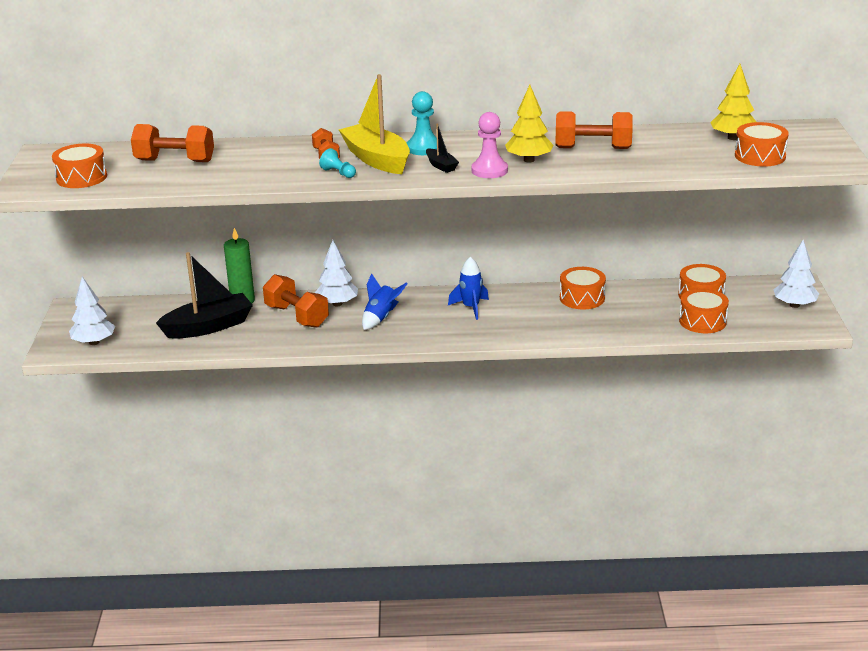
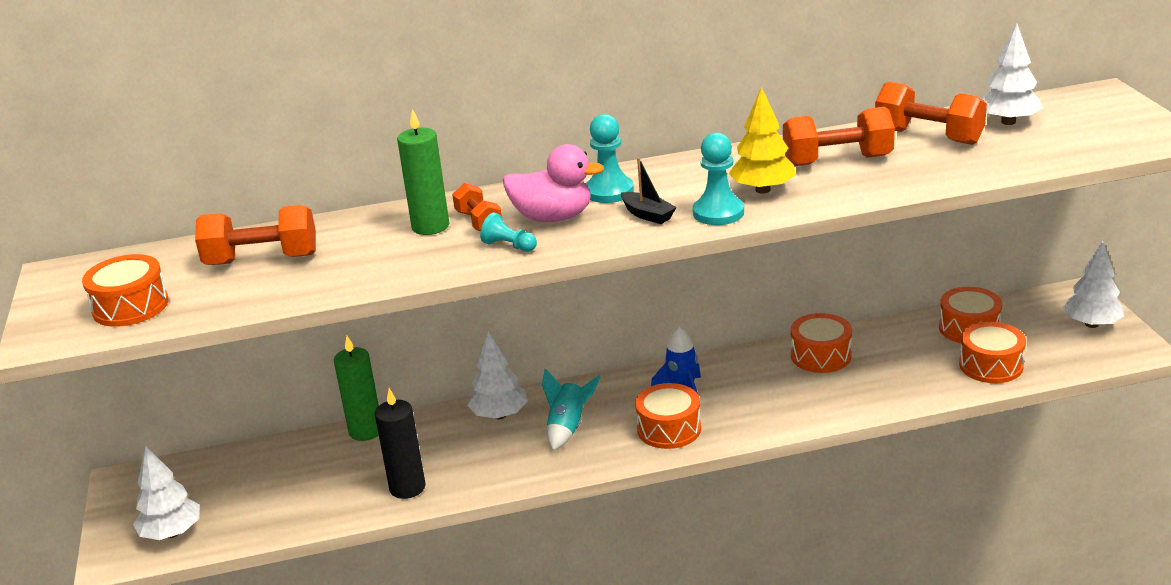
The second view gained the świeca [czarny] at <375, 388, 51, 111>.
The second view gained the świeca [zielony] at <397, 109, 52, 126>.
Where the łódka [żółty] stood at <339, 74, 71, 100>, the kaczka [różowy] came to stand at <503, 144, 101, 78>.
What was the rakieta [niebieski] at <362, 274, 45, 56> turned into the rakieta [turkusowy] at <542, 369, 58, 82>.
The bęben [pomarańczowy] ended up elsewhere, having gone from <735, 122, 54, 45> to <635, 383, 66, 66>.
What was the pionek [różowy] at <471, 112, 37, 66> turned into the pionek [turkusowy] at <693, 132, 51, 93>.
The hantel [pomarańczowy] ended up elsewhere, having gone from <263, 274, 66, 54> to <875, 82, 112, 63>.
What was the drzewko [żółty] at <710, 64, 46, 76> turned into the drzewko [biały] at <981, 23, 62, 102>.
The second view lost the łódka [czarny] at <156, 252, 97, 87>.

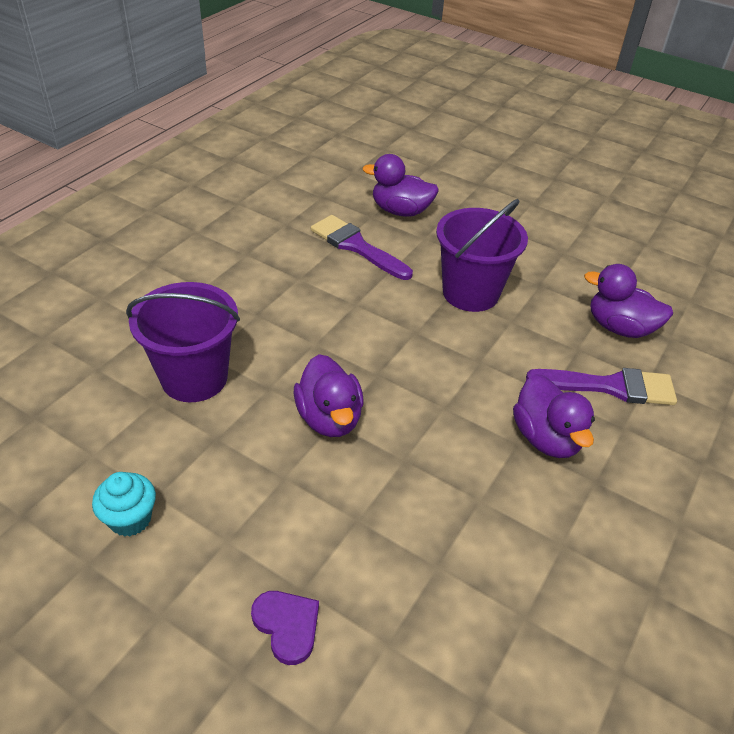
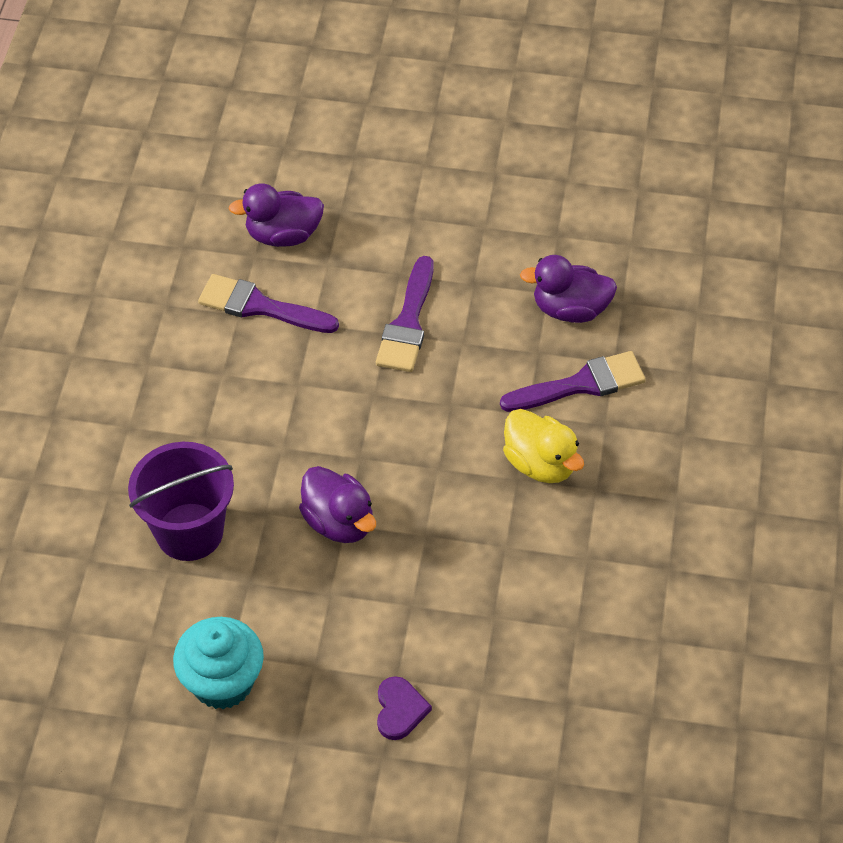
The size of the muffinka [turkusowy] at <92, 472, 64, 65> changed by a factor of 1.63.
Where the wiadro [fioletowy] stood at <436, 199, 92, 113>, the pędzel [fioletowy] came to stand at <376, 256, 58, 116>.
The serce [fioletowy] at <251, 591, 68, 74> ended up facing another way, 60 degrees clockwise from before.
What was the kaczka [fioletowy] at <513, 374, 82, 84> turned into the kaczka [żółty] at <503, 409, 81, 74>.

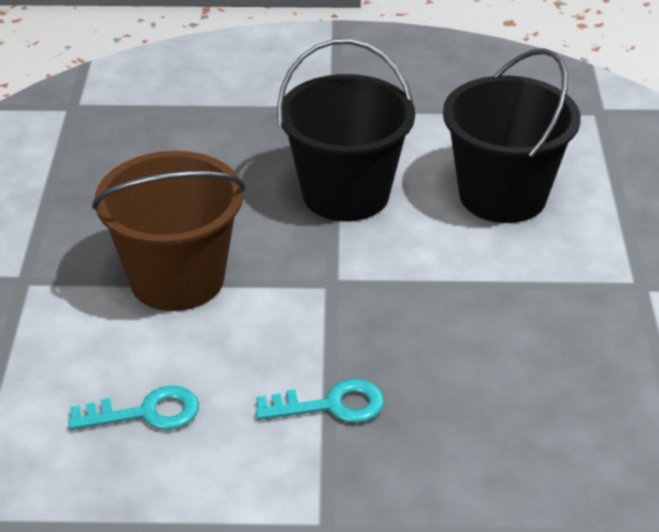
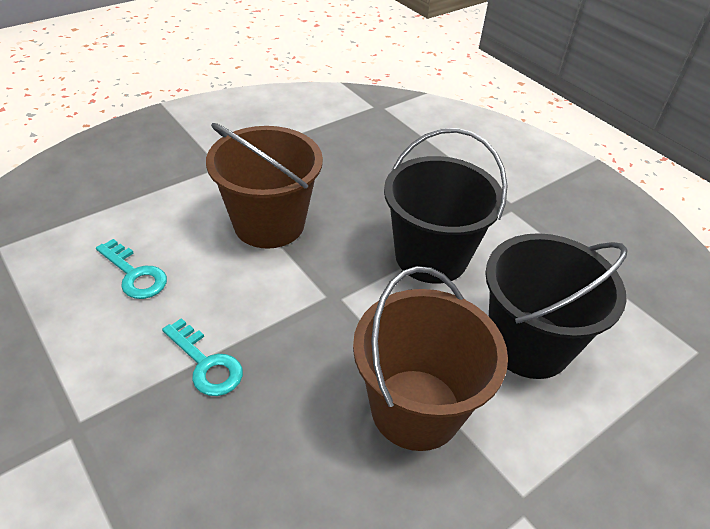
The second view gained the wiadro [brązowy] at <353, 266, 155, 185>.

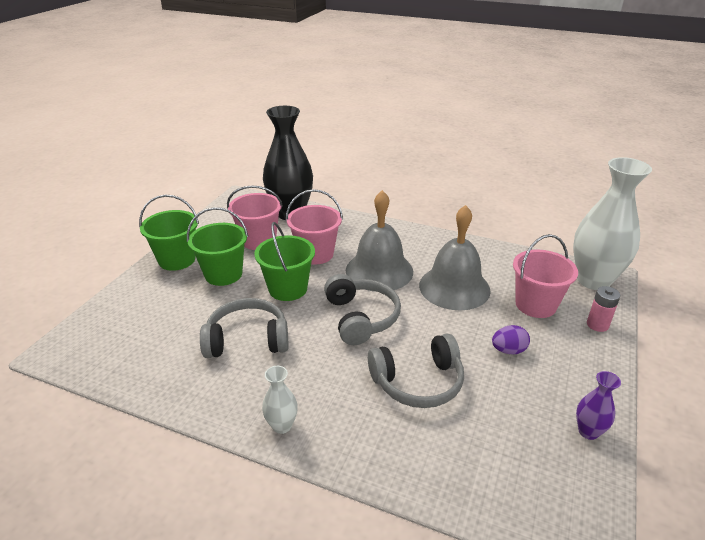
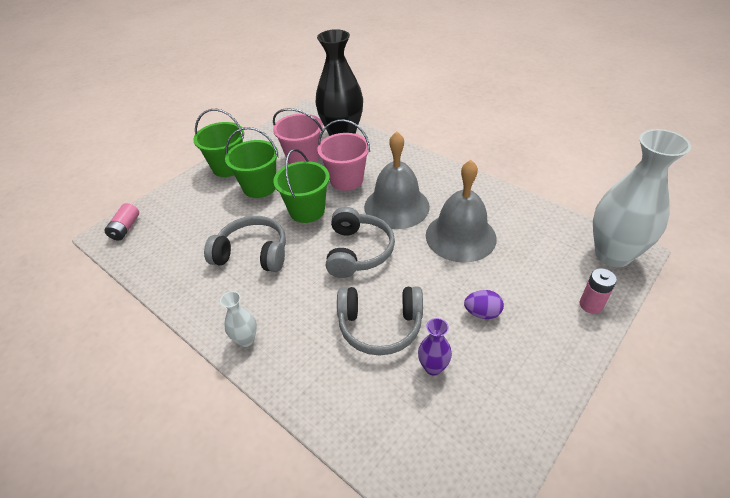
The second view gained the bateria [różowy] at <104, 203, 35, 38>.
The wazon [fioletowy] ended up elsewhere, having gone from <576, 371, 45, 69> to <418, 318, 34, 58>.
The second view lost the wiadro [różowy] at <513, 234, 65, 84>.

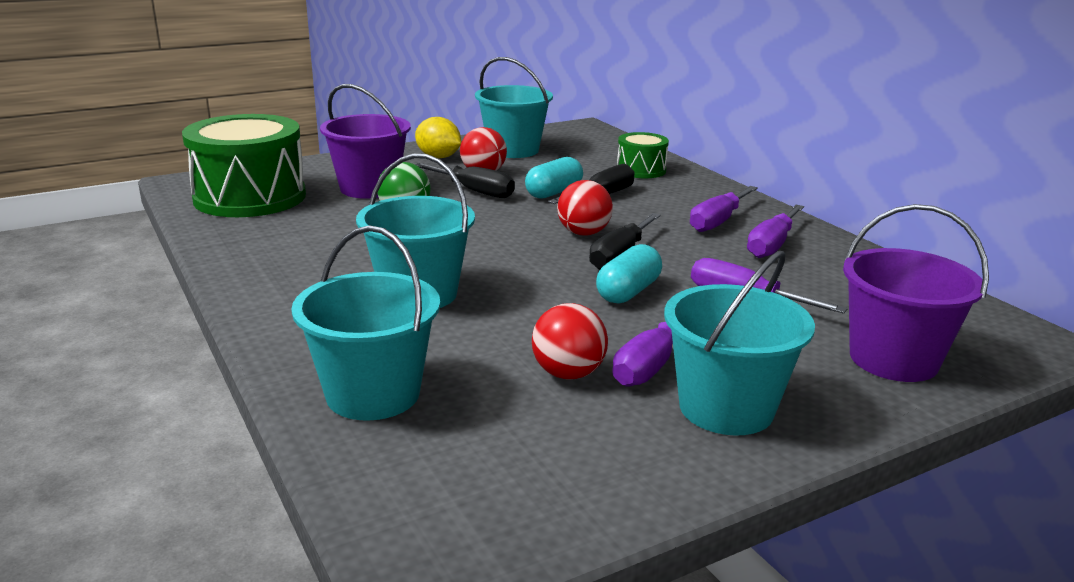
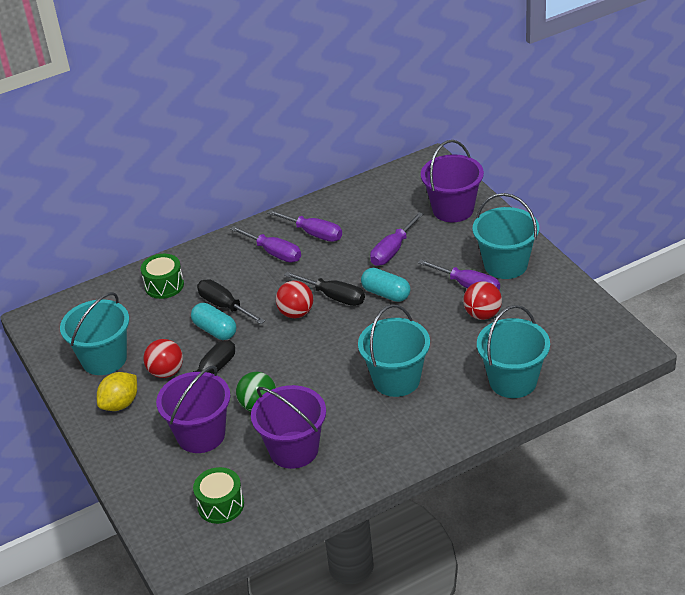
The size of the bęben [zielony] at <182, 114, 124, 103> changed by a factor of 0.51.
The second view gained the wiadro [fioletowy] at <251, 385, 75, 84>.

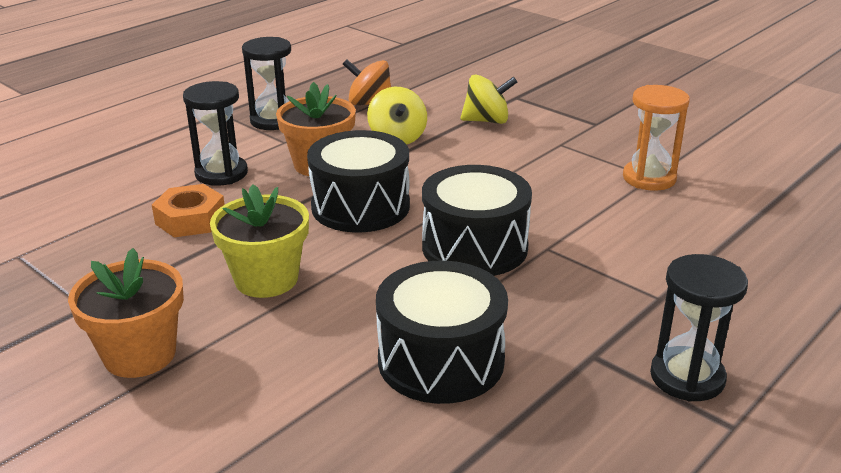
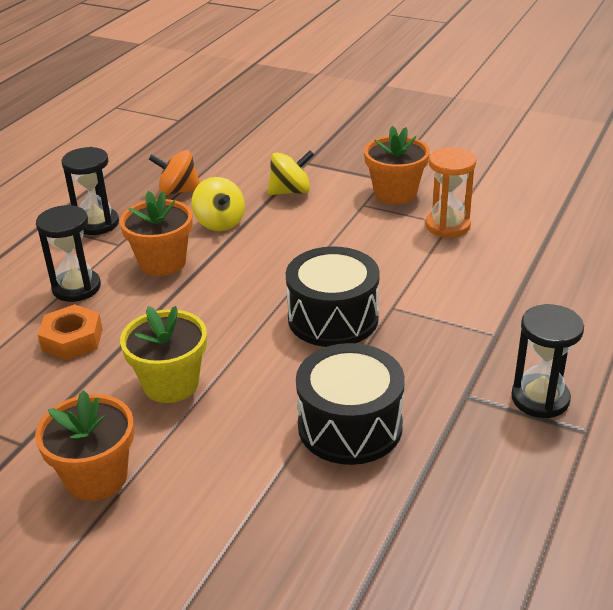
The second view gained the doniczka [pomarańczowy] at <364, 126, 66, 78>.
The second view lost the bęben [czarny] at <307, 130, 103, 103>.

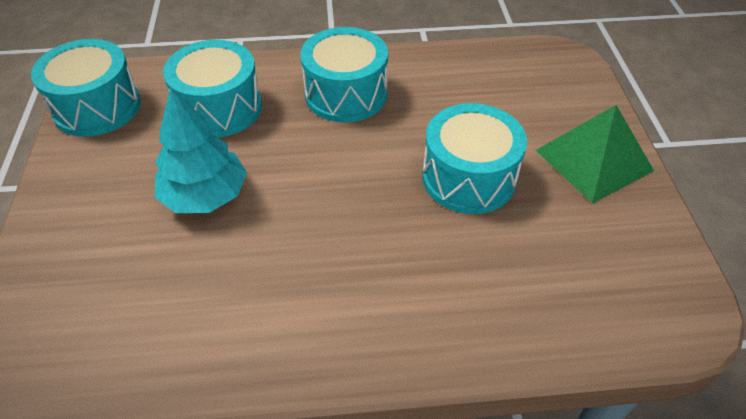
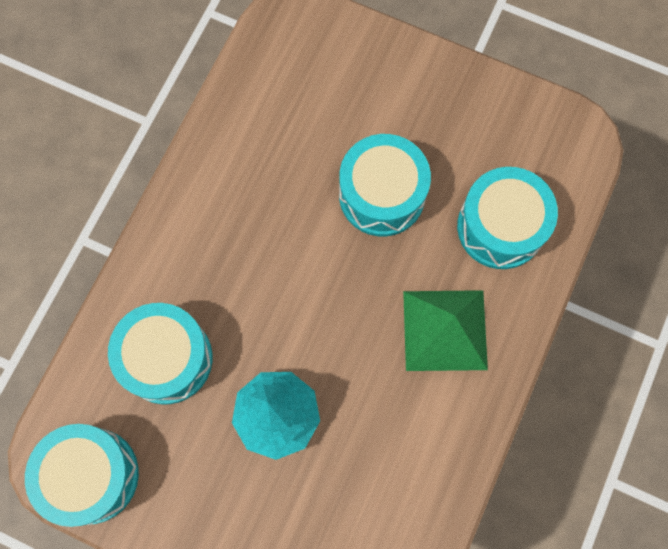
The piramida [zielony] ended up elsewhere, having gone from <536, 105, 118, 98> to <403, 290, 85, 81>.
The bęben [turkusowy] ended up elsewhere, having gone from <300, 27, 88, 95> to <457, 167, 101, 102>.

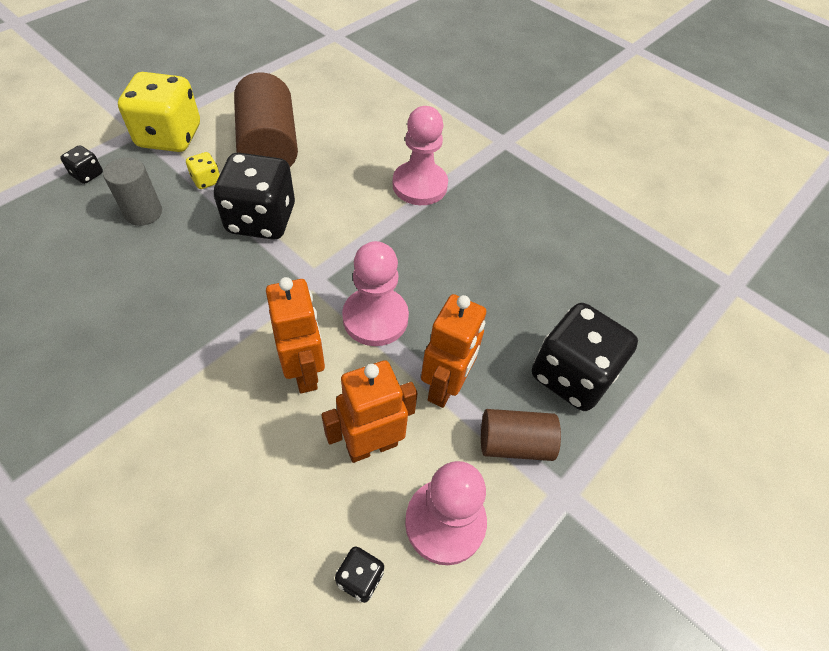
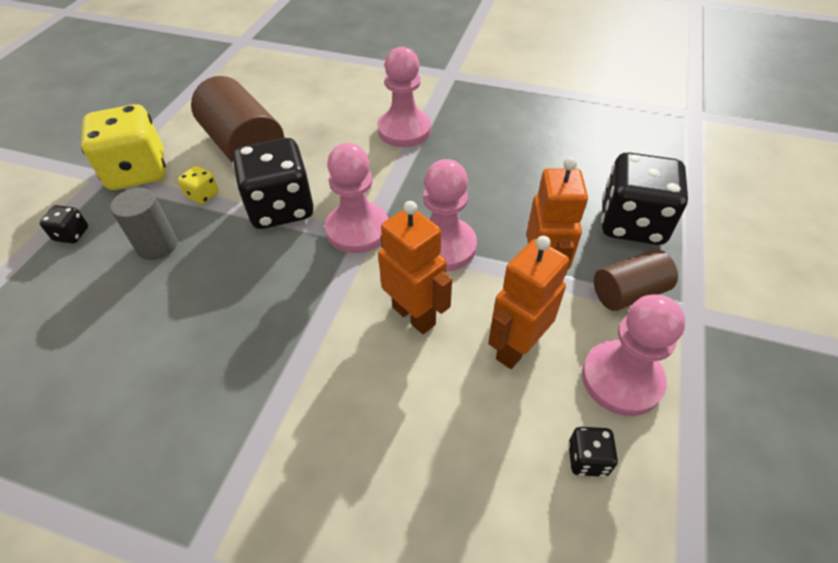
The second view gained the pionek [różowy] at <325, 143, 63, 110>.

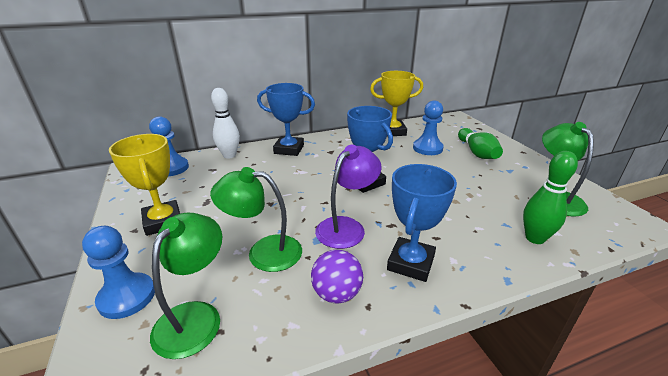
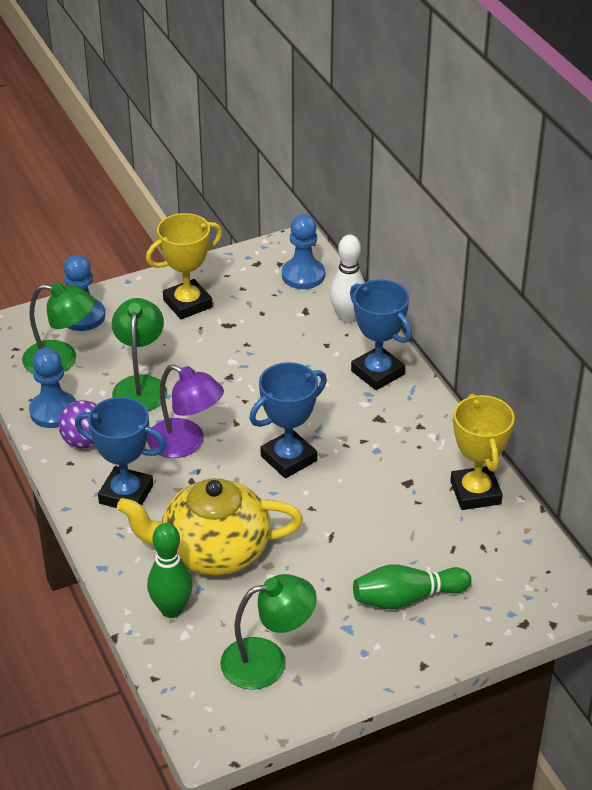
The pionek [niebieski] ended up elsewhere, having gone from <413, 101, 31, 54> to <29, 348, 47, 80>.
The second view gained the imbryk [żółty] at <117, 478, 186, 98>.
The puchar [niebieski] at <257, 83, 58, 73> ended up facing another way, 45 degrees counterclockwise from before.

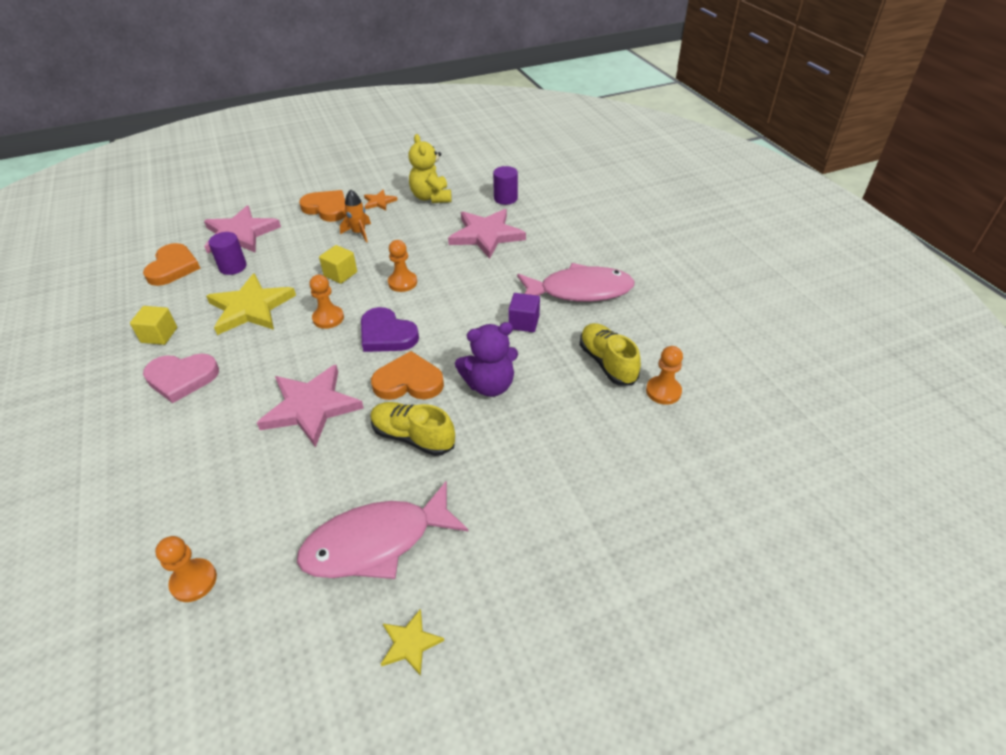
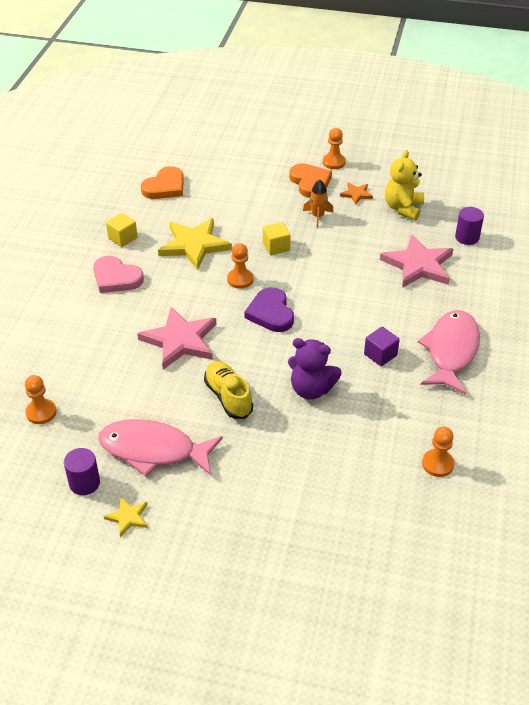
The walec [fioletowy] ended up elsewhere, having gone from <208, 232, 39, 43> to <64, 448, 36, 47>.
The pionek [pomarańczowy] ended up elsewhere, having gone from <388, 240, 29, 52> to <323, 128, 23, 41>.
The ryba [różowy] at <517, 263, 118, 39> ended up facing another way, 105 degrees counterclockwise from before.
The second view lost the gwiazda [różowy] at <204, 206, 77, 47>.
The second view lost the serce [pomarańczowy] at <371, 351, 73, 49>.
The second view lost the but [żółty] at <580, 323, 61, 63>.

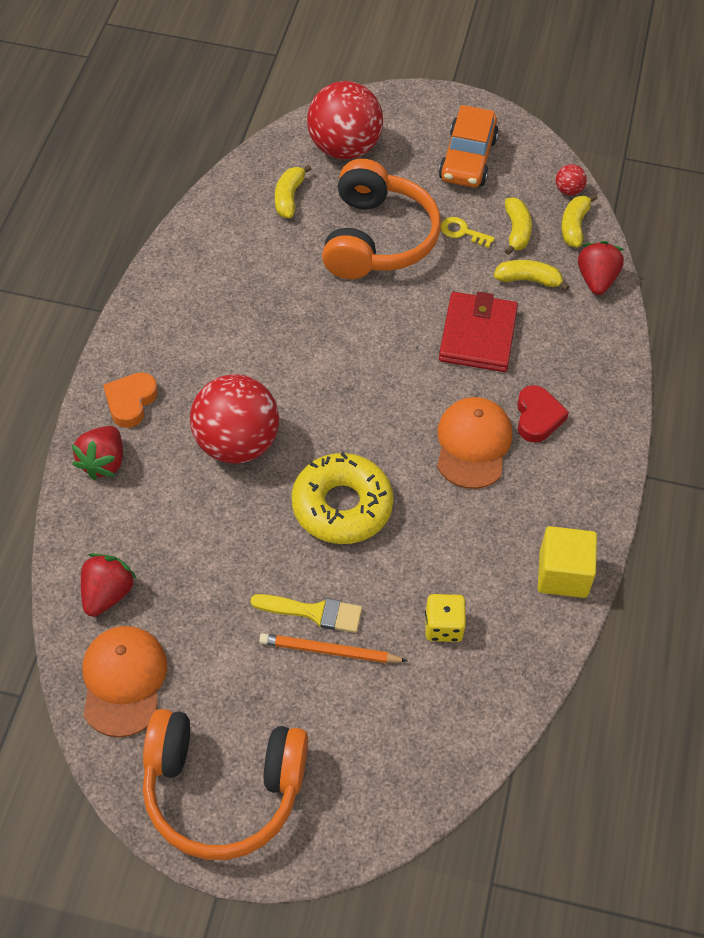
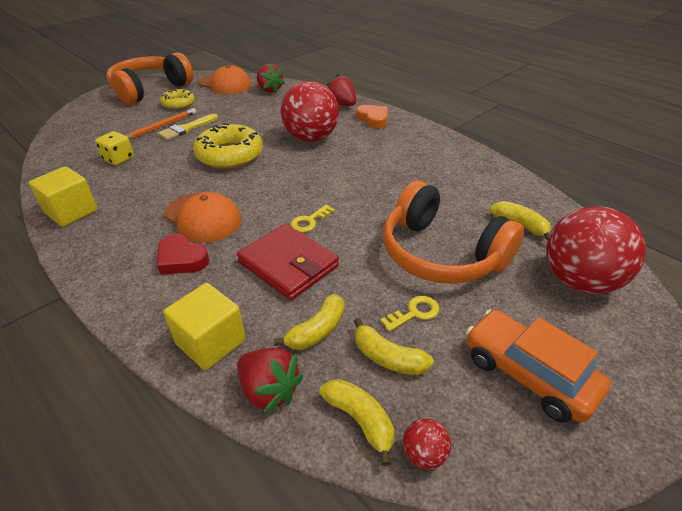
The second view gained the donut [żółty] at <160, 89, 35, 21>.
The second view gained the sześcian [żółty] at <163, 283, 83, 87>.
The second view gained the klucz [żółty] at <290, 204, 45, 29>.

